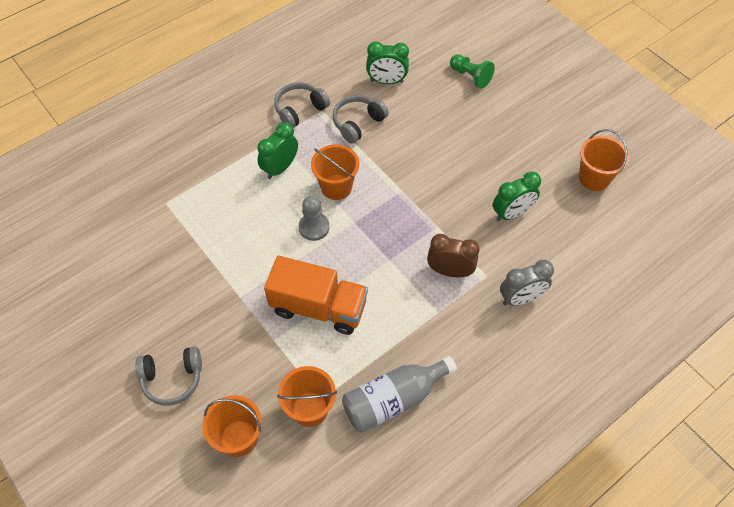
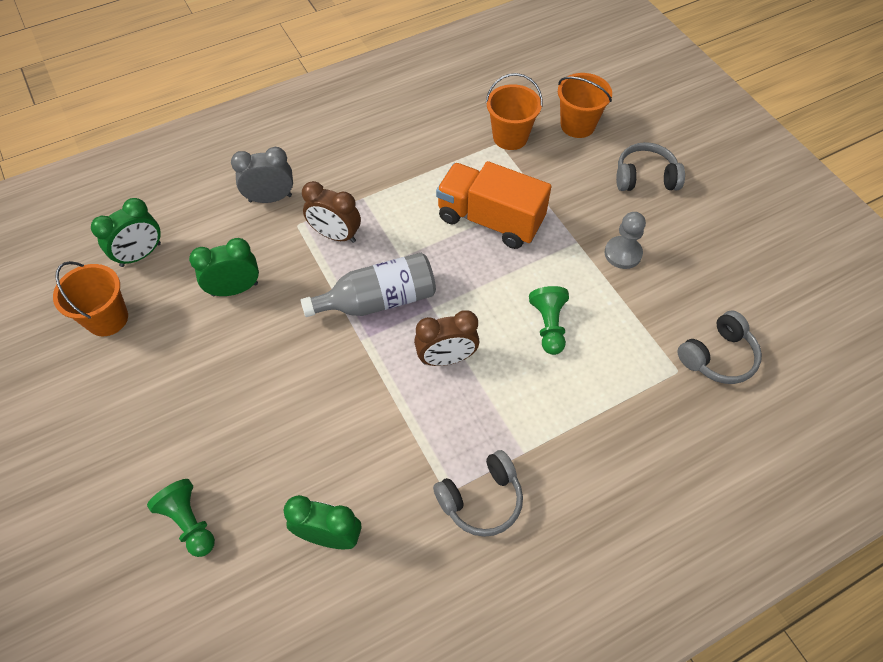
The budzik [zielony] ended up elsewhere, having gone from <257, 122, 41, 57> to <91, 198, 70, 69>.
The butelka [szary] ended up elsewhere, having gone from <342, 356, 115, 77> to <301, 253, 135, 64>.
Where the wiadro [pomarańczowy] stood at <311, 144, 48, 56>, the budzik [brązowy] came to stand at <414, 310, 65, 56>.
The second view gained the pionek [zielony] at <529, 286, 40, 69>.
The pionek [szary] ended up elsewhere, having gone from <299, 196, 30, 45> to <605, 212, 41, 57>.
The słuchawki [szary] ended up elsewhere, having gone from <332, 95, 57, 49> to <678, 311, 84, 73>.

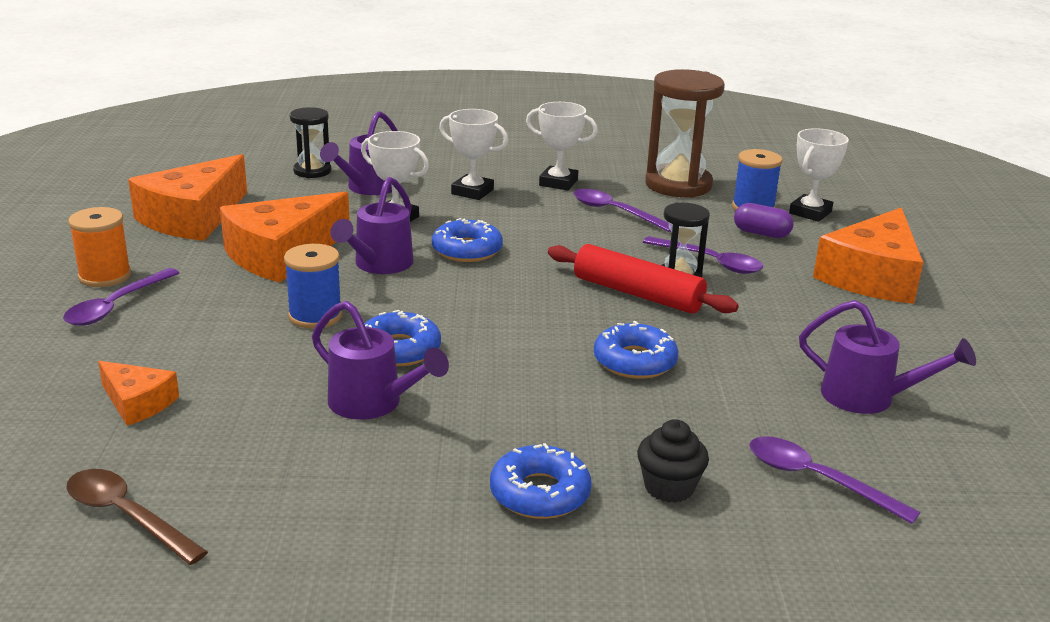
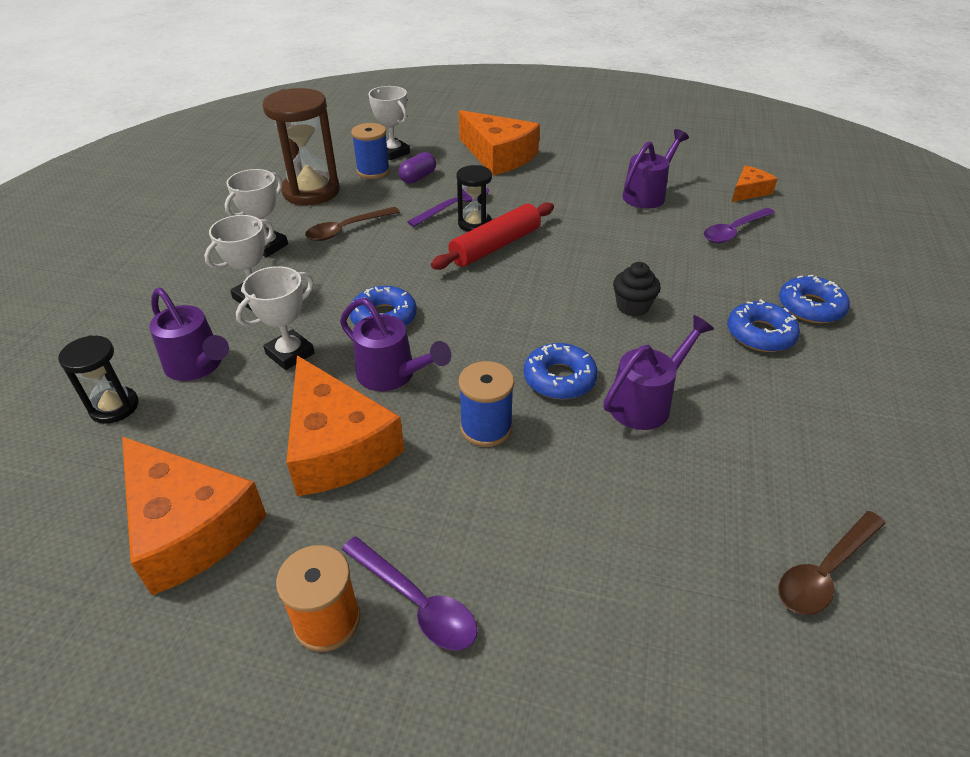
What was the łyżka [fioletowy] at <573, 189, 98, 43> turned into the łyżka [brązowy] at <305, 207, 95, 34>.
The muffinka [czarny] ended up elsewhere, having gone from <637, 419, 72, 84> to <613, 262, 48, 55>.
The ser [pomarańczowy] ended up elsewhere, having gone from <98, 361, 81, 65> to <732, 165, 45, 37>.
The donut [niebieski] ended up elsewhere, having gone from <594, 321, 85, 58> to <779, 275, 71, 48>.

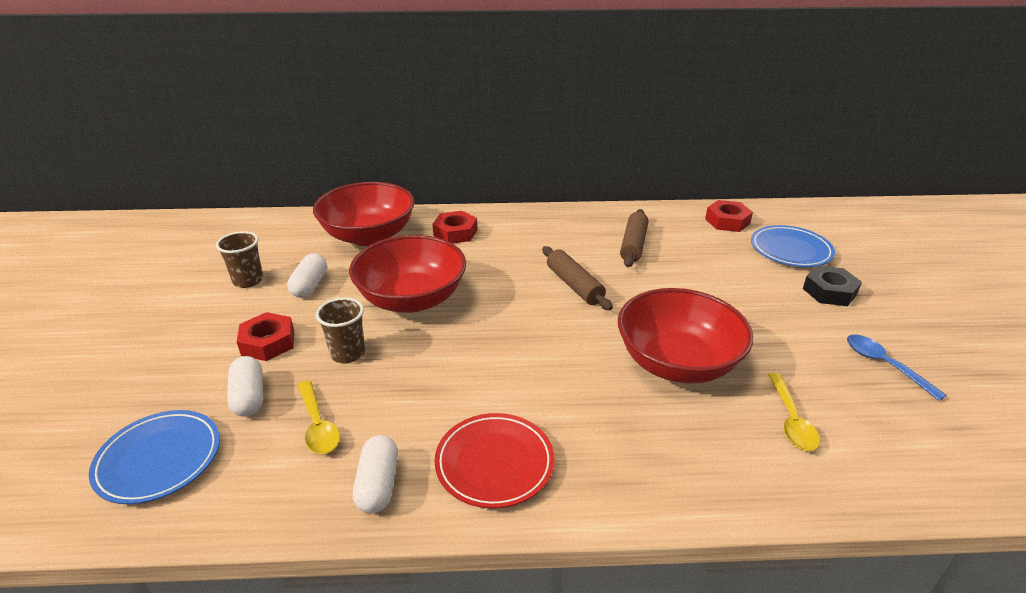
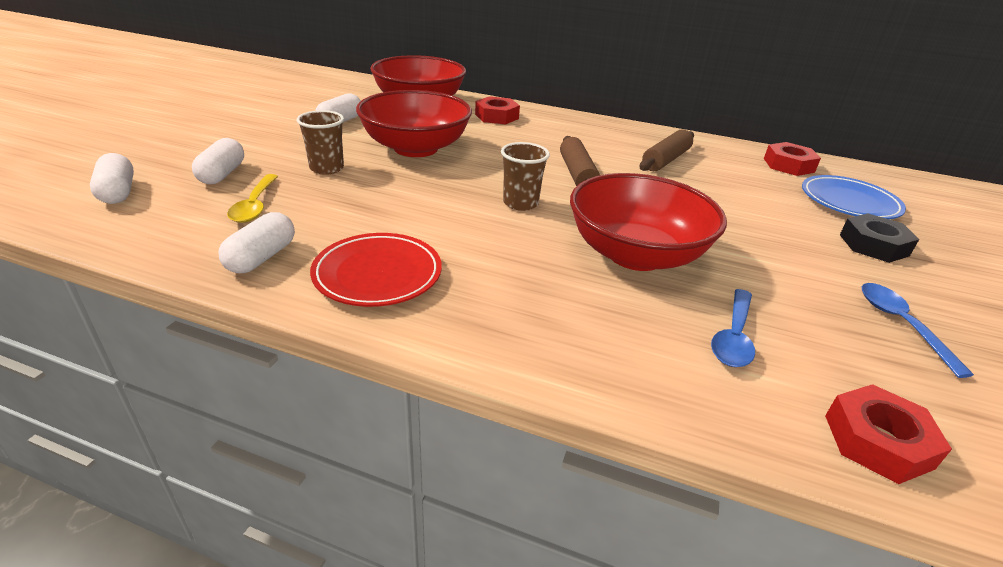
Where the talerz [niebieski] stood at <89, 410, 131, 94>, the kapsułka [biały] came to stand at <90, 153, 44, 51>.
The szklanka [brązowy] ended up elsewhere, having gone from <216, 231, 47, 57> to <501, 142, 49, 69>.
What was the łyżka [żółty] at <768, 373, 52, 79> turned into the łyżka [niebieski] at <711, 289, 44, 78>.
The nakrętka [czerwony] ended up elsewhere, having gone from <237, 312, 57, 49> to <825, 384, 127, 100>.

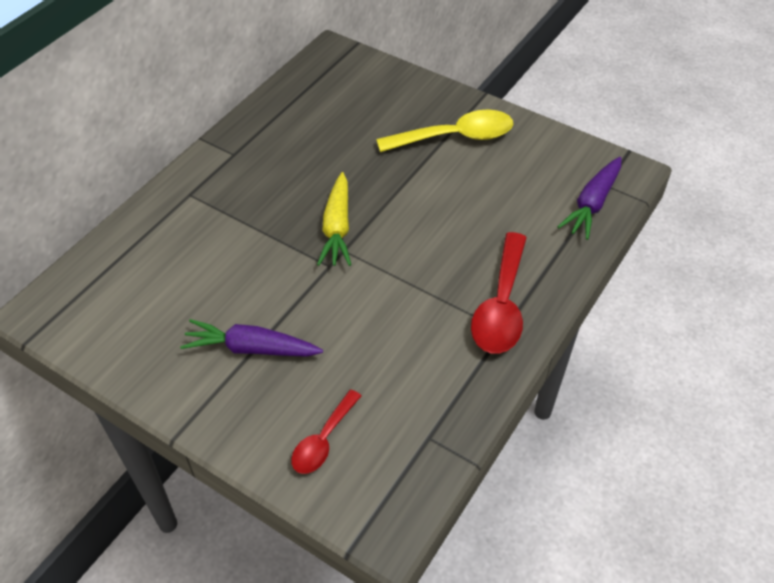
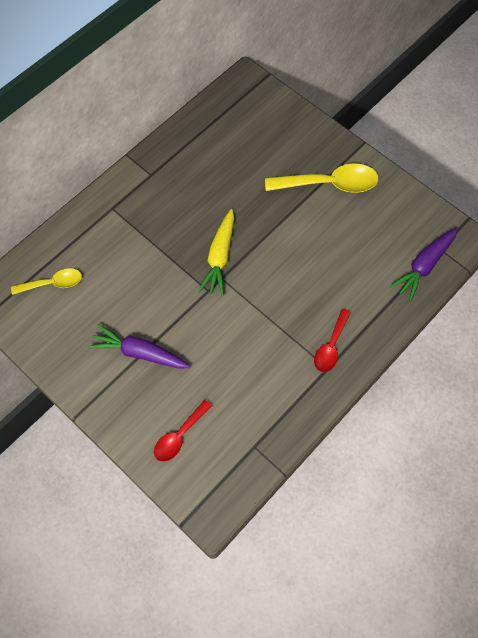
The second view gained the łyżka [żółty] at <11, 268, 71, 27>.
The size of the łyżka [czerwony] at <471, 232, 56, 122> changed by a factor of 0.59.

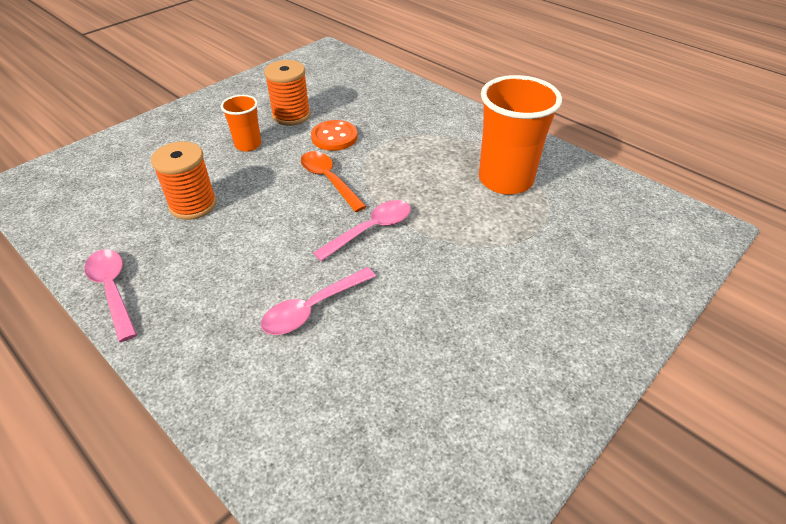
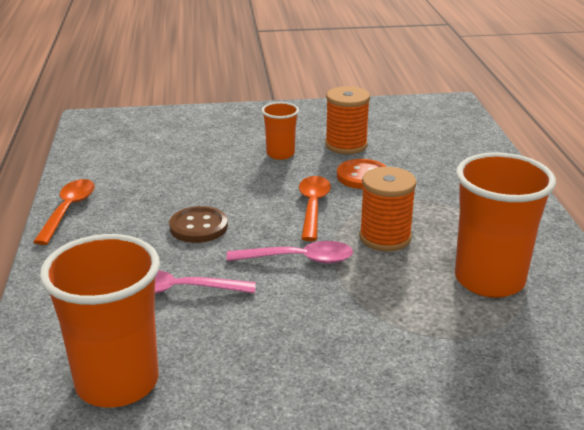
What was the łyżka [różowy] at <84, 249, 53, 93> turned into the łyżka [pomarańczowy] at <33, 179, 62, 66>.
The second view gained the szklanka [pomarańczowy] at <40, 234, 120, 174>.
The second view gained the guzik [brązowy] at <169, 206, 59, 37>.
The szpulka [pomarańczowy] ended up elsewhere, having gone from <151, 141, 66, 79> to <359, 167, 58, 84>.

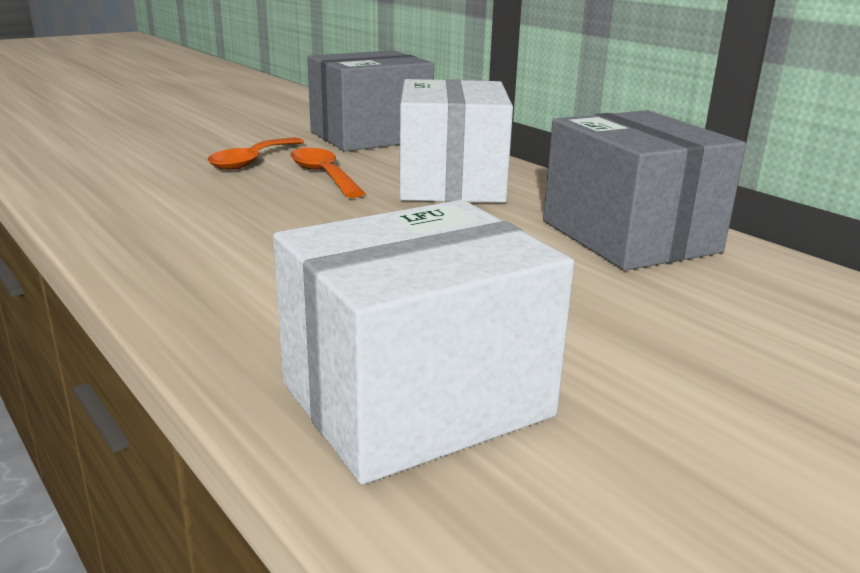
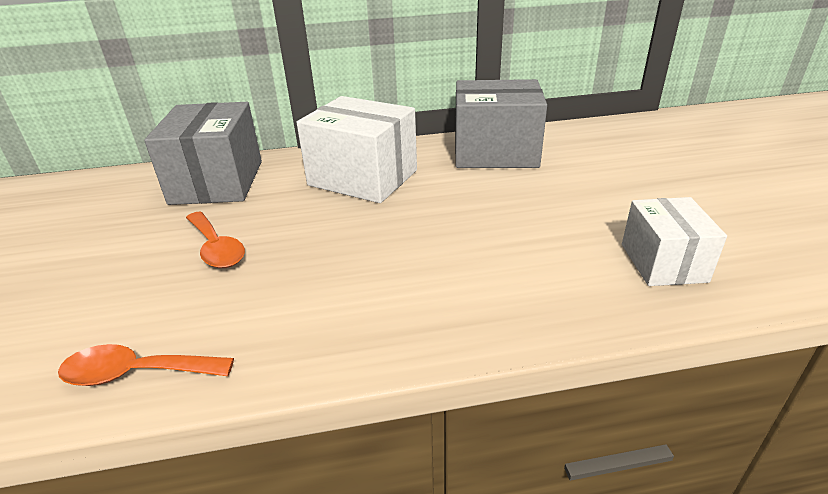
The łyżka [pomarańczowy] ended up elsewhere, having gone from <290, 148, 75, 50> to <58, 344, 176, 42>.
The size of the pudełko [biały] at <273, 200, 301, 285> changed by a factor of 0.62.

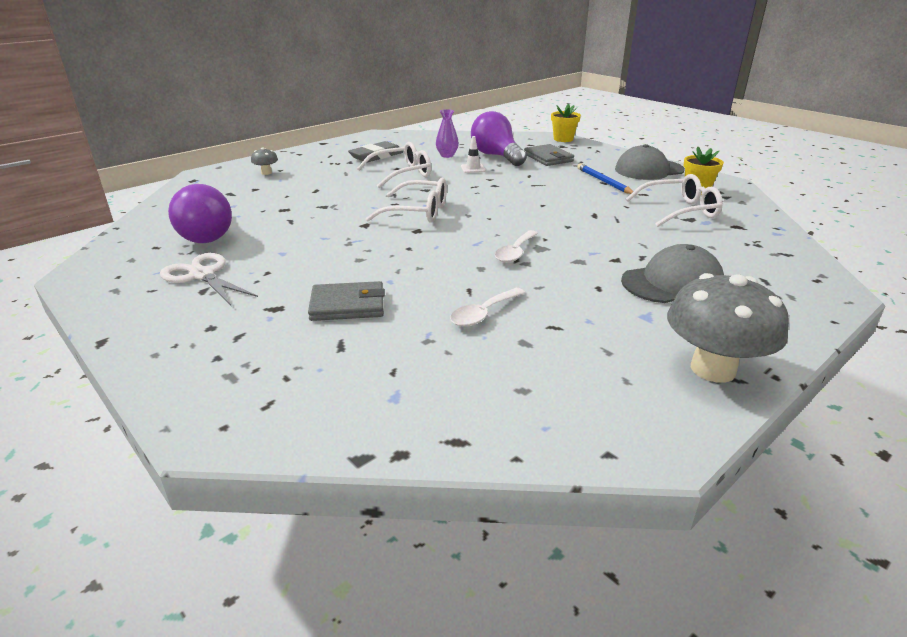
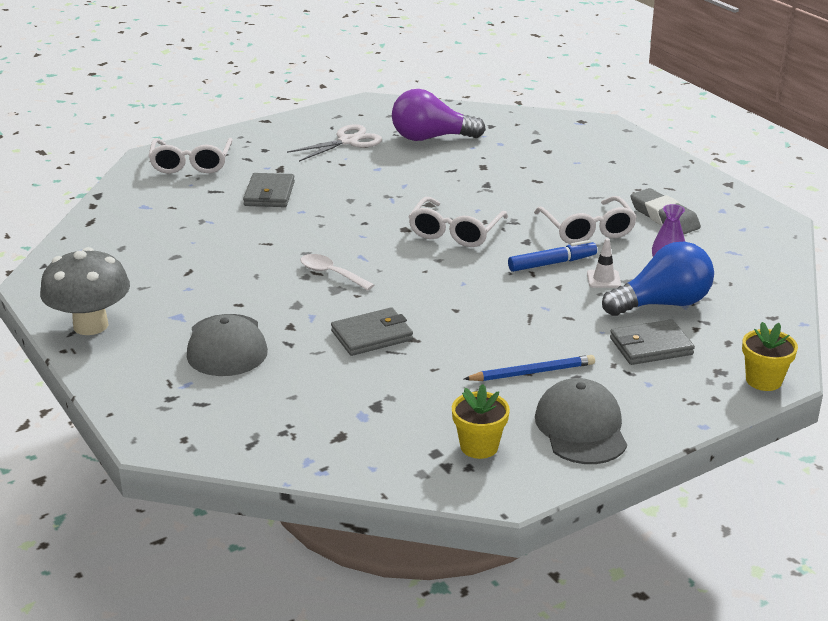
The okulary [biały] ended up elsewhere, having gone from <626, 174, 97, 53> to <149, 138, 84, 36>.
The second view gained the portfel [szary] at <331, 307, 82, 49>.
The second view gained the flamaster [niebieski] at <508, 240, 89, 32>.
What was the żarówka [fioletowy] at <471, 111, 56, 55> turned into the żarówka [niebieski] at <602, 242, 112, 74>.
The second view lost the grzyb [szary] at <251, 147, 27, 28>.
The second view lost the łyżka [biały] at <450, 288, 75, 39>.

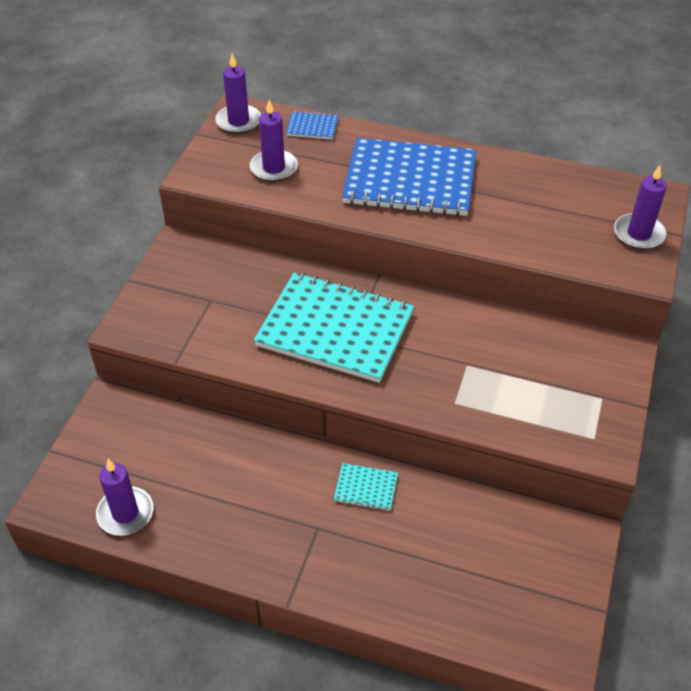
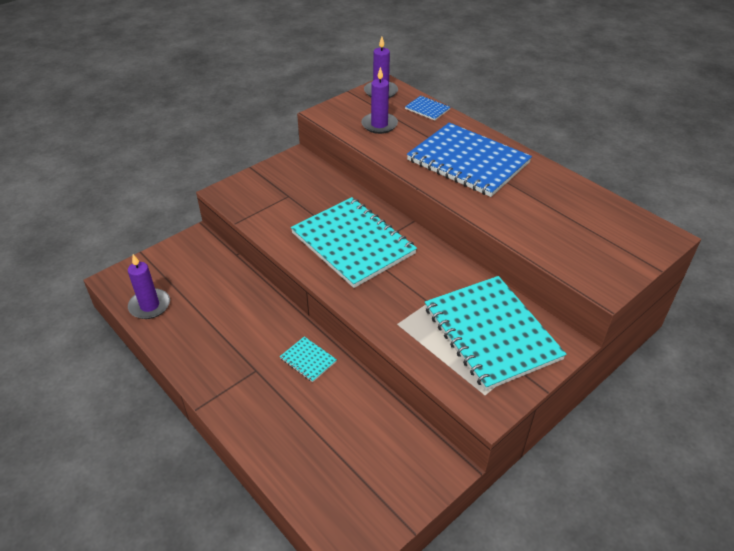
The second view gained the zeszyt [turkusowy] at <425, 276, 142, 115>.
The second view lost the świeca [fioletowy] at <614, 165, 53, 85>.

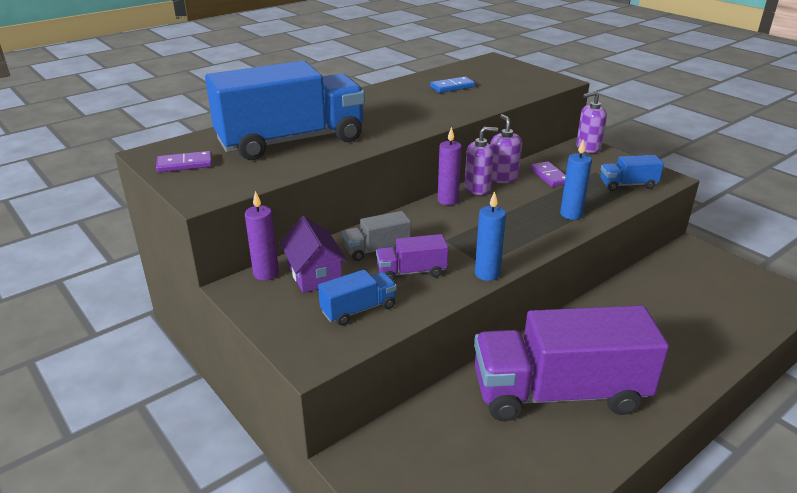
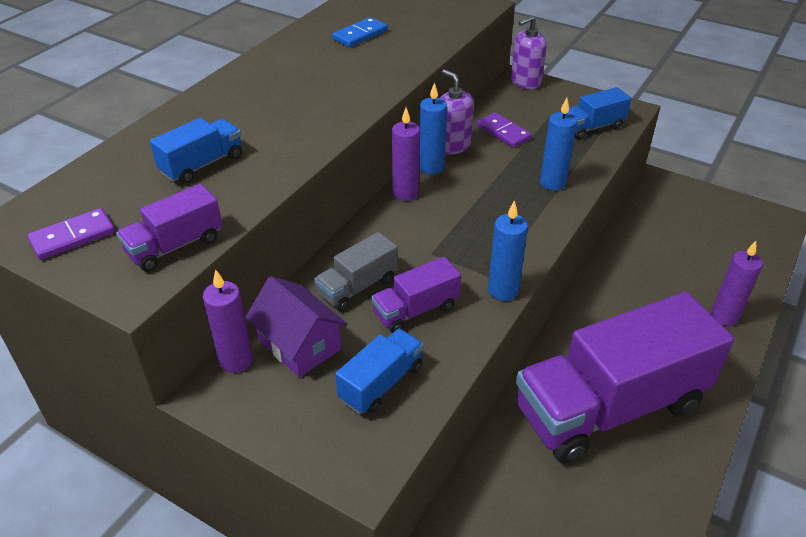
The second view gained the ciężarówka [fioletowy] at <117, 184, 106, 87>.
The size of the ciężarówka [niebieski] at <205, 61, 160, 99> changed by a factor of 0.43.
Where the dozownik mydła [fioletowy] stood at <465, 127, 33, 68>, the świeca [niebieski] came to stand at <420, 82, 27, 92>.
The second view gained the świeca [fioletowy] at <711, 241, 52, 85>.

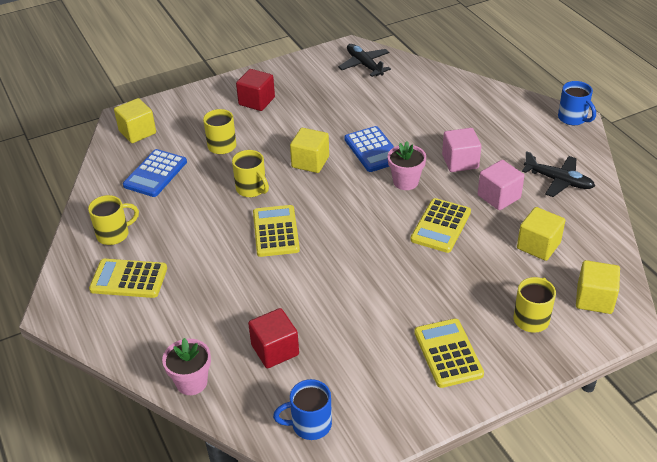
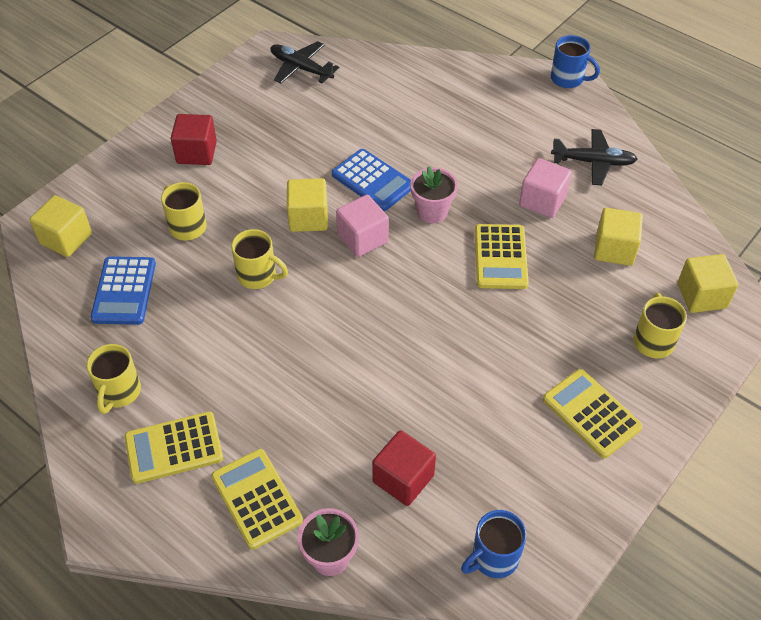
The kubek [żółty] at <88, 195, 51, 50> ended up facing another way, 150 degrees clockwise from before.
The kalkulator [żółty] ended up elsewhere, having gone from <253, 205, 47, 52> to <211, 449, 92, 101>.
The sześcian [różowy] ended up elsewhere, having gone from <442, 128, 39, 44> to <336, 195, 53, 62>.

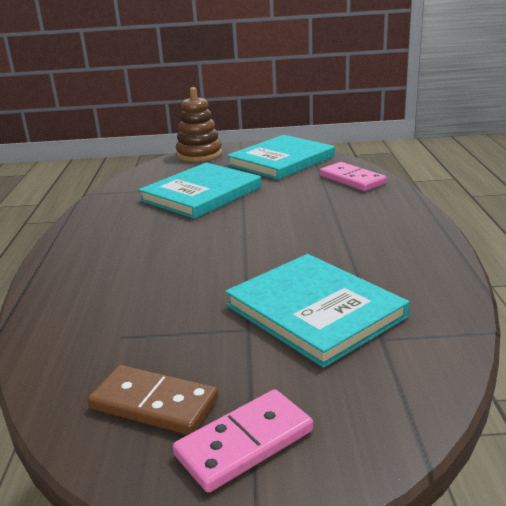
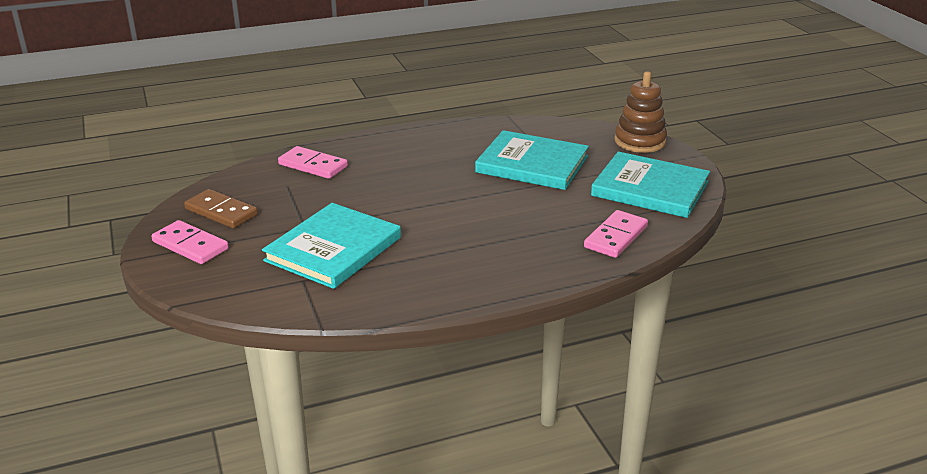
The kostka domina [brązowy] at <87, 365, 131, 70> ended up facing another way, 60 degrees counterclockwise from before.
The second view gained the kostka domina [różowy] at <278, 146, 70, 33>.

